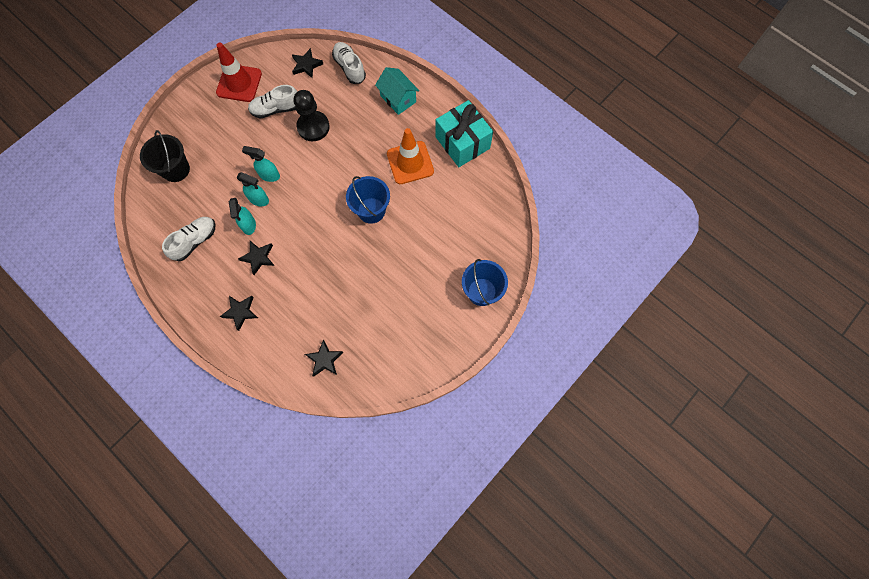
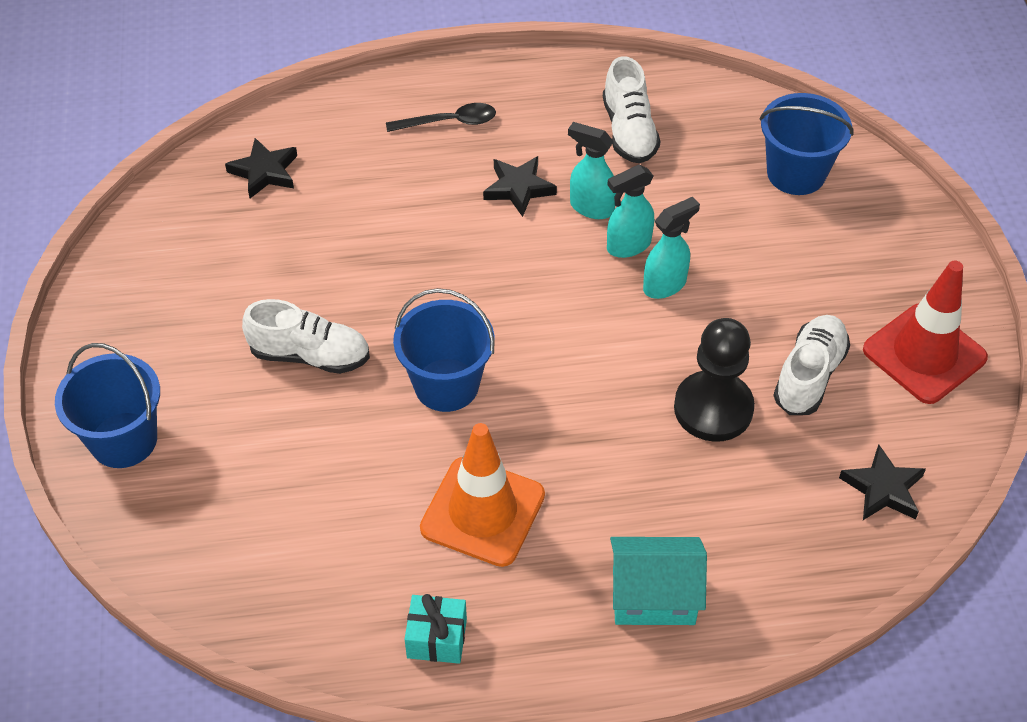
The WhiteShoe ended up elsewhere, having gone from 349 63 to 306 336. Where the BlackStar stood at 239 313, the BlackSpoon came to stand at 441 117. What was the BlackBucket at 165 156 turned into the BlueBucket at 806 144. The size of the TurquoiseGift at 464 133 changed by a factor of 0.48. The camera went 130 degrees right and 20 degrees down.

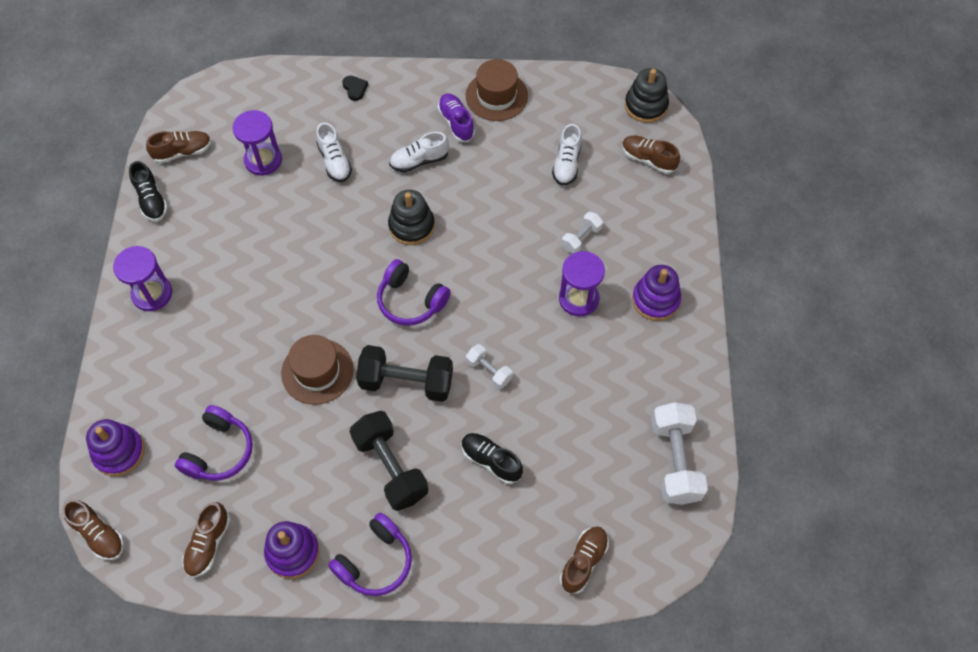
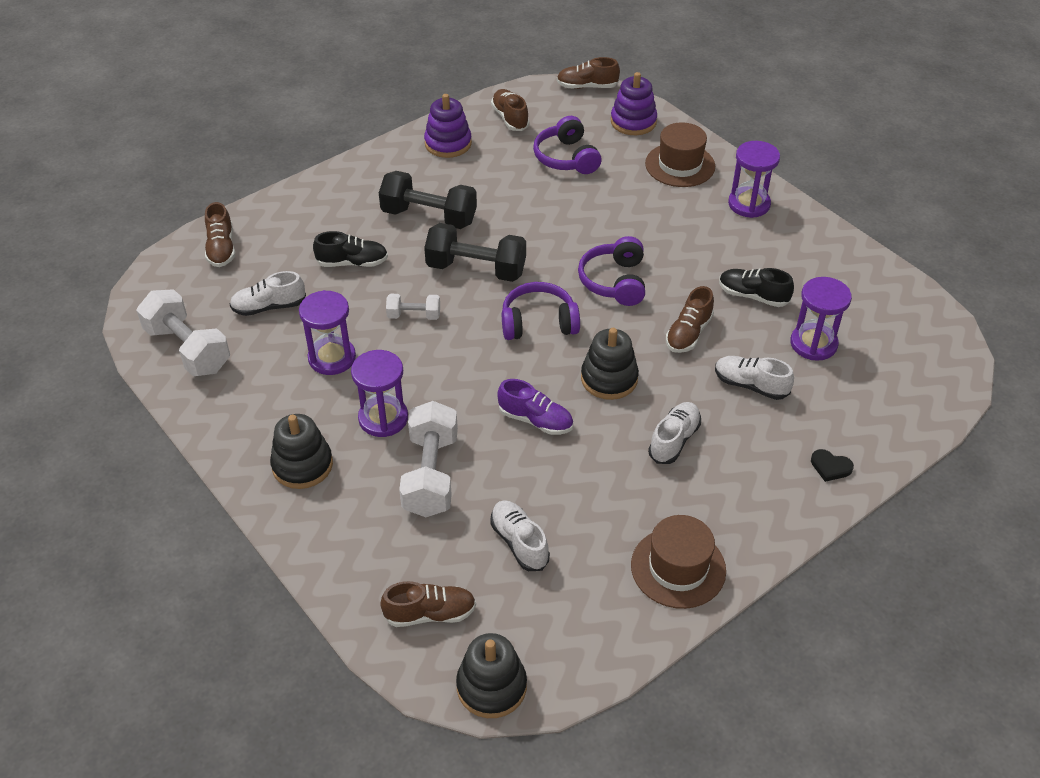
The second view gained the WhiteShoe at 268 293. The second view gained the PurpleHourglass at 327 332. The BlackShoe ended up elsewhere, having gone from 148 191 to 756 287. The BrownShoe ended up elsewhere, having gone from 179 147 to 690 319. The BrownHat ended up elsewhere, having gone from 317 370 to 680 154. The PurpleHeadphones ended up elsewhere, having gone from 370 554 to 611 271. The PurpleShoe ended up elsewhere, having gone from 456 117 to 535 407. What was the PurpleStackingToy at 656 293 turned into the BlackStackingToy at 301 451. The BlackDumbbell at 404 373 ended up facing another way, 45 degrees clockwise from before. The size of the WhiteDumbbell at 582 232 changed by a factor of 1.89. The camera went 140 degrees right and 15 degrees down.

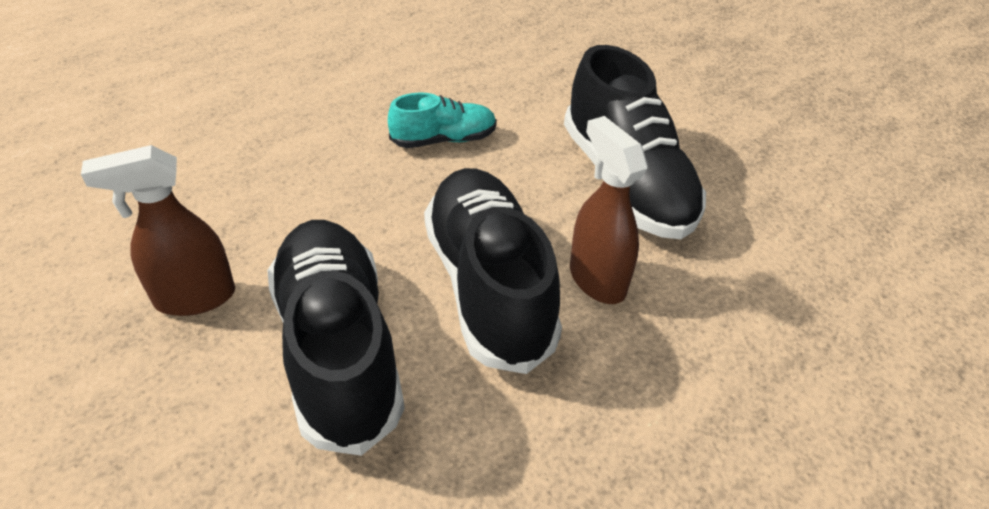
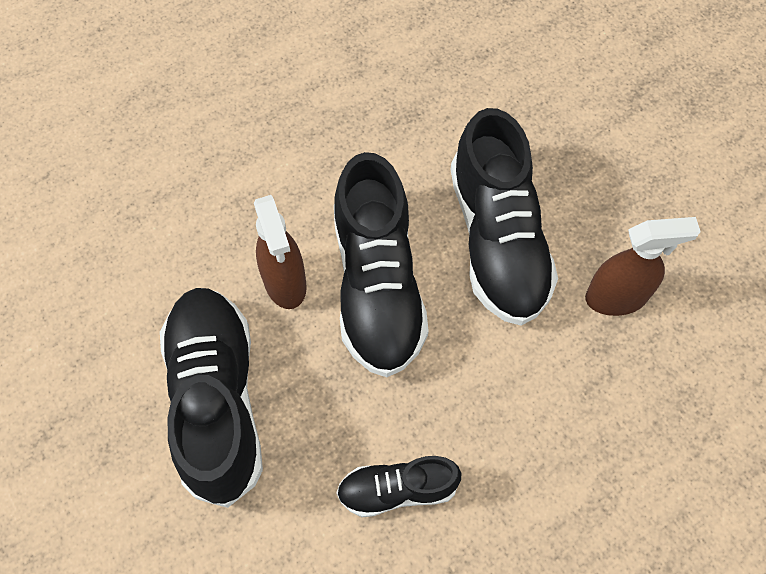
What was the TurquoiseShoe at 442 120 turned into the BlackShoe at 398 486. The camera went 170 degrees left and 20 degrees up.

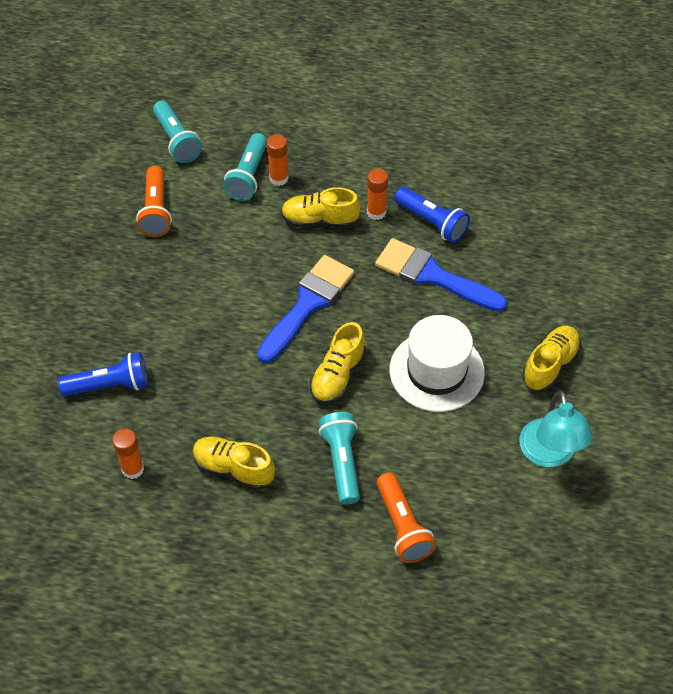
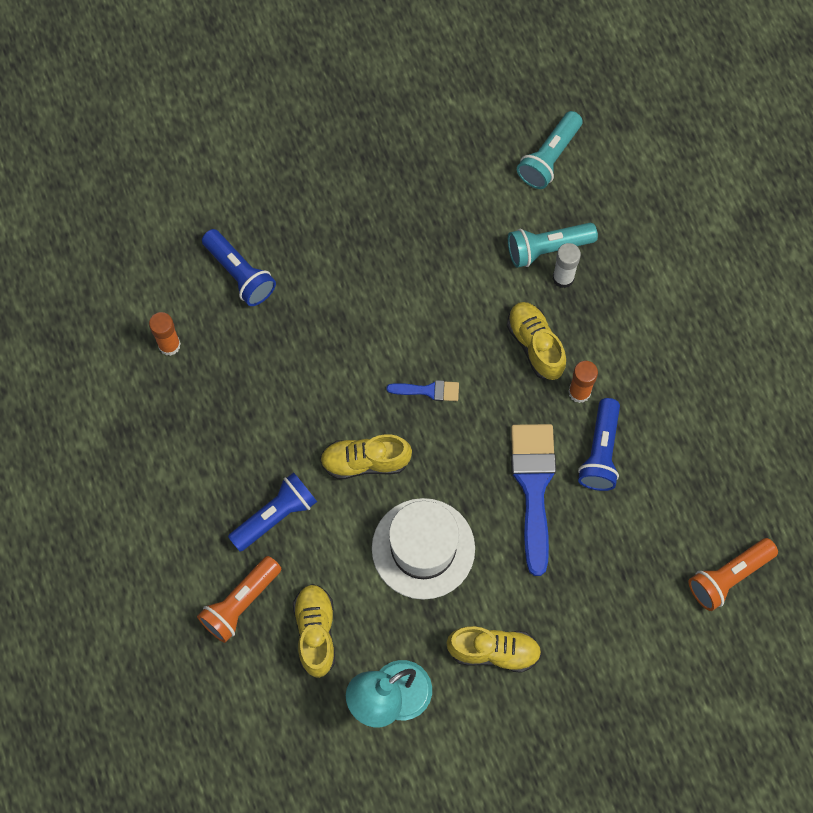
The OrangeFlashlight ended up elsewhere, having gone from 154 201 to 733 574. The YellowShoe ended up elsewhere, having gone from 234 463 to 314 631. What was the OrangeGlueStick at 278 160 turned into the WhiteGlueStick at 566 265. What was the TurquoiseFlashlight at 339 458 turned into the BlueFlashlight at 272 512. The size of the BlueBrush at 305 309 changed by a factor of 0.48. The camera went 60 degrees right and 15 degrees up.

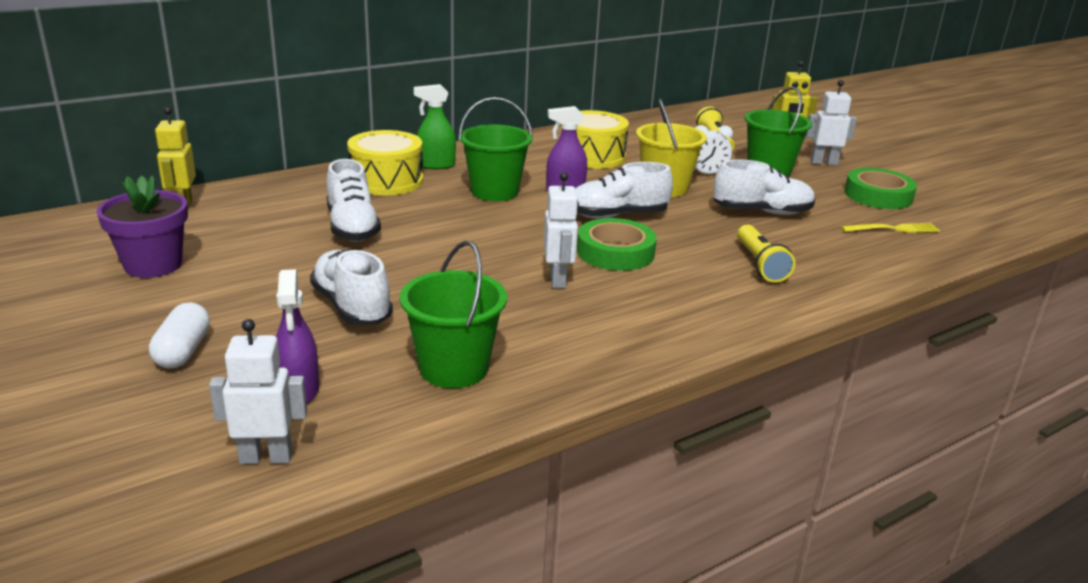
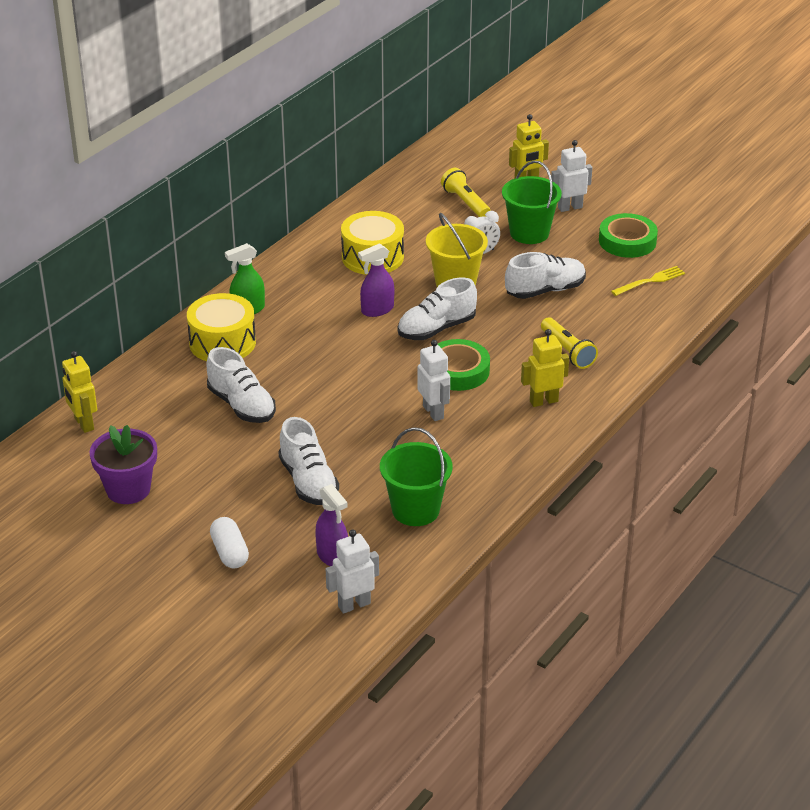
The second view lost the GreenBucket at 495 149. The second view gained the YellowRobot at 545 368. The WhiteShoe at 351 287 ended up facing another way, 150 degrees counterclockwise from before. The camera went 20 degrees left and 10 degrees up.

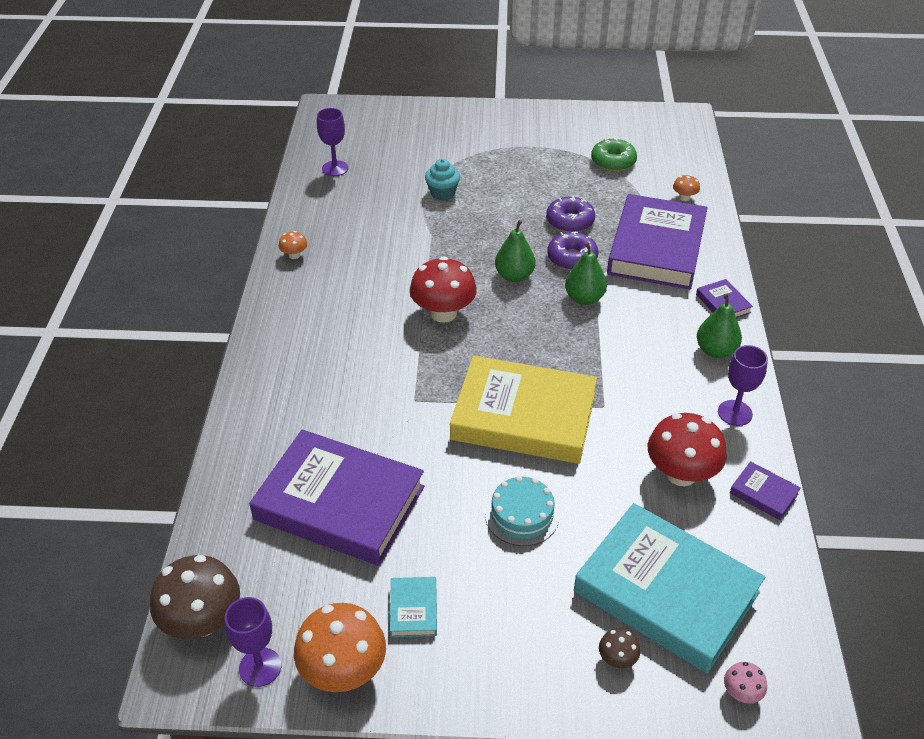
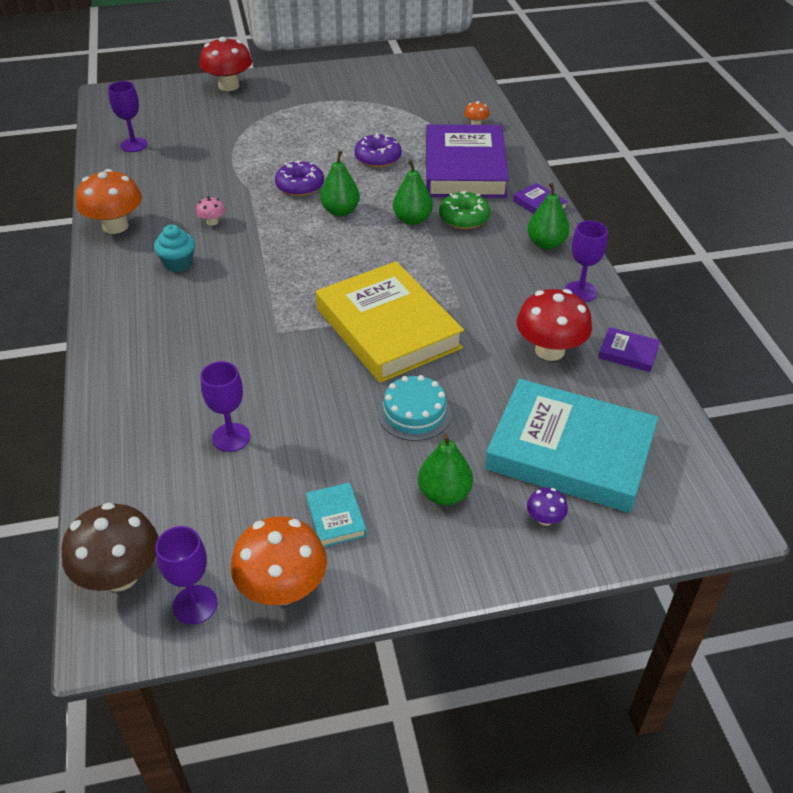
The second view gained the GreenPear at 445 469. The RedMushroom ended up elsewhere, having gone from 443 289 to 225 64. The TurquoiseCupcake ended up elsewhere, having gone from 442 179 to 174 248. The PurpleDonut ended up elsewhere, having gone from 572 250 to 299 178. The GreenDonut ended up elsewhere, having gone from 614 155 to 464 210. The PinkMushroom ended up elsewhere, having gone from 745 683 to 210 211. Where the PurpleBook stood at 336 497, the PurpleGoblet came to stand at 225 406. What was the BrownMushroom at 619 648 turned into the PurpleMushroom at 547 507. The YellowBook at 523 409 ended up facing another way, 60 degrees clockwise from before. The size of the OrangeMushroom at 293 245 changed by a factor of 2.17. The camera went 15 degrees left and 0 degrees up.

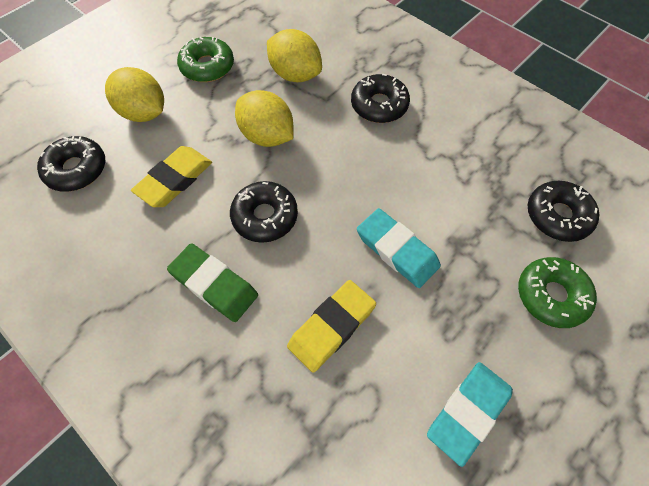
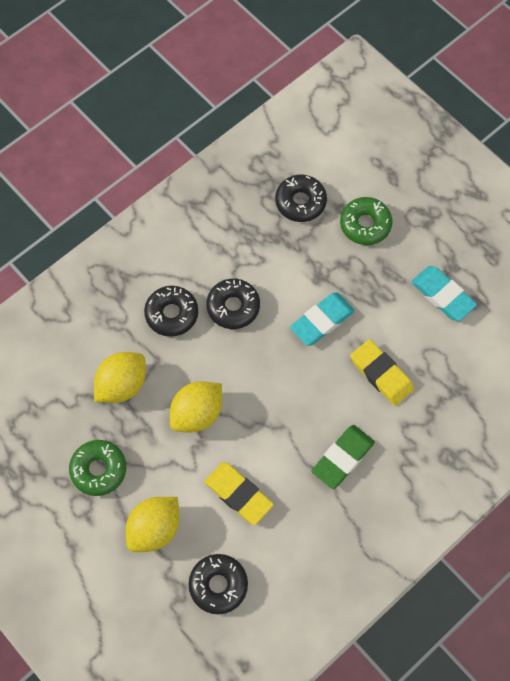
The BlackDonut ended up elsewhere, having gone from 264 212 to 233 304. The camera went 85 degrees left and 5 degrees up.

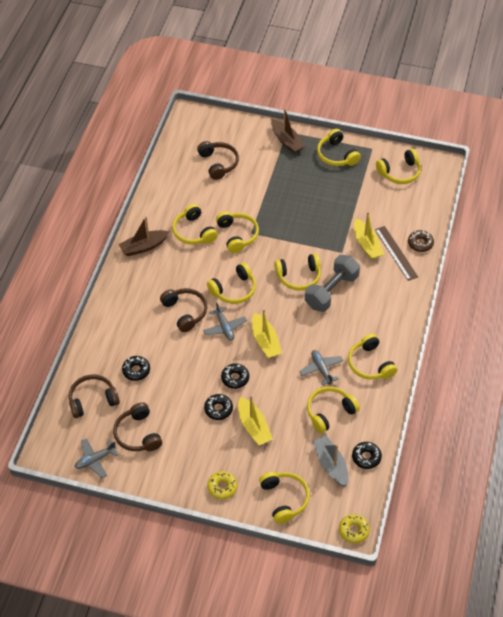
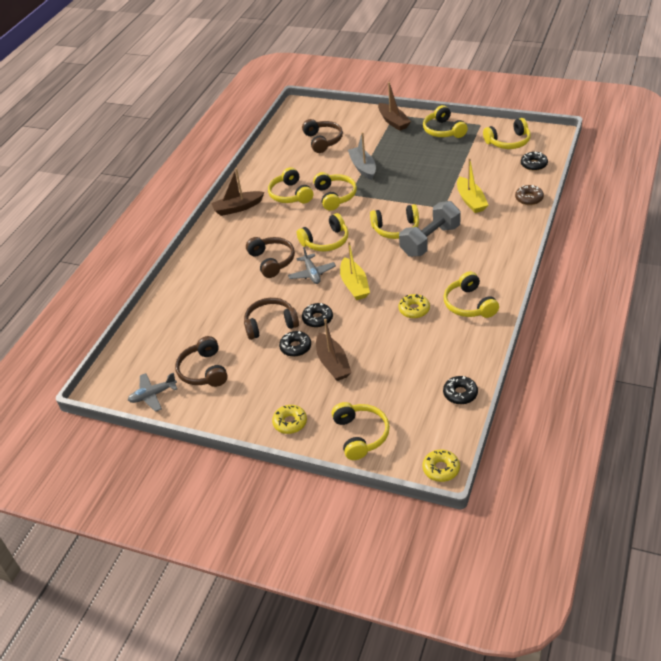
The second view lost the YellowHeadphones at 333 409. The second view lost the BrownRuler at 396 253. The BrownHeadphones ended up elsewhere, having gone from 94 396 to 271 319. The BlackDonut ended up elsewhere, having gone from 136 368 to 534 161. The GreyBoat ended up elsewhere, having gone from 330 461 to 362 156. Where the GreyPlane stood at 321 367, the YellowDonut came to stand at 414 306. What was the YellowBoat at 255 420 turned into the BrownBoat at 334 350. The camera went 10 degrees right and 10 degrees down.

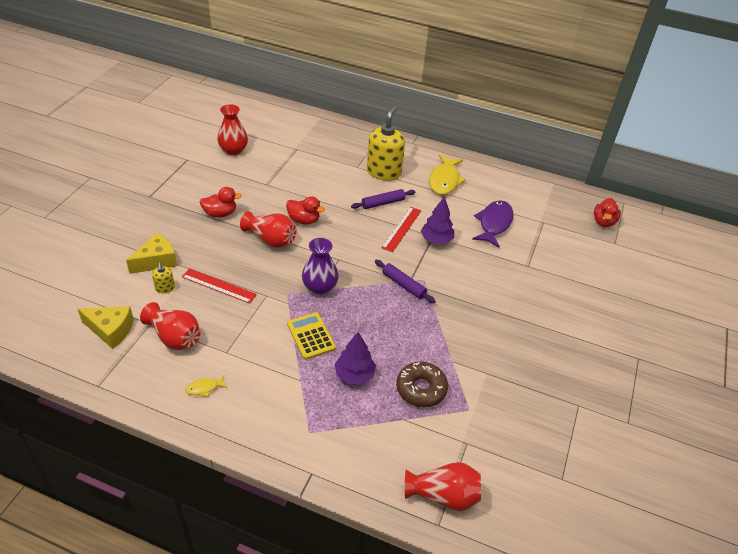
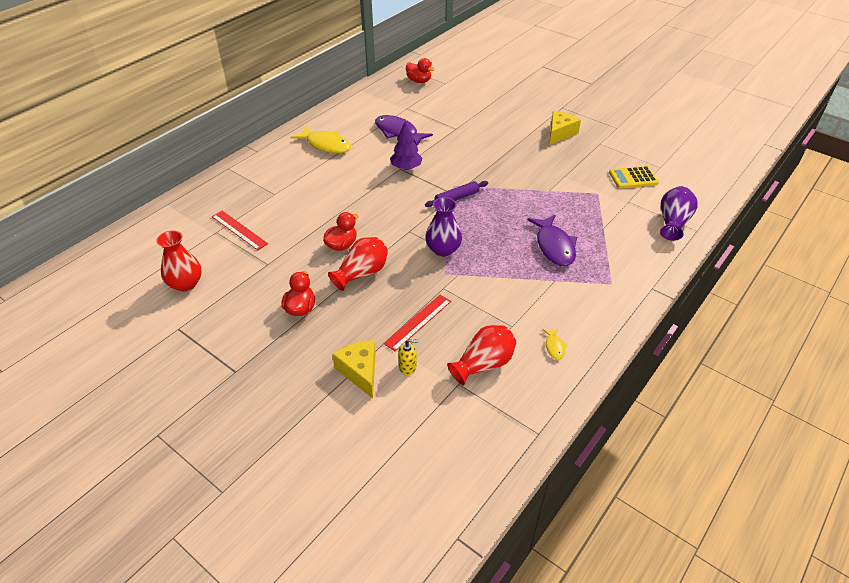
The second view lost the PurpleRollingPin at 383 199. The second view lost the YellowSoapDispenser at 386 143. The second view lost the BrownDonut at 422 384. The YellowCheese ended up elsewhere, having gone from 106 327 to 565 128. The YellowCalculator ended up elsewhere, having gone from 311 336 to 634 177. The RedRuler ended up elsewhere, having gone from 401 229 to 240 230. Where the PurpleTree stood at 355 358, the PurpleFish came to stand at 552 240. What was the RedVase at 443 486 turned into the PurpleVase at 679 213. The camera went 70 degrees left and 0 degrees up.

